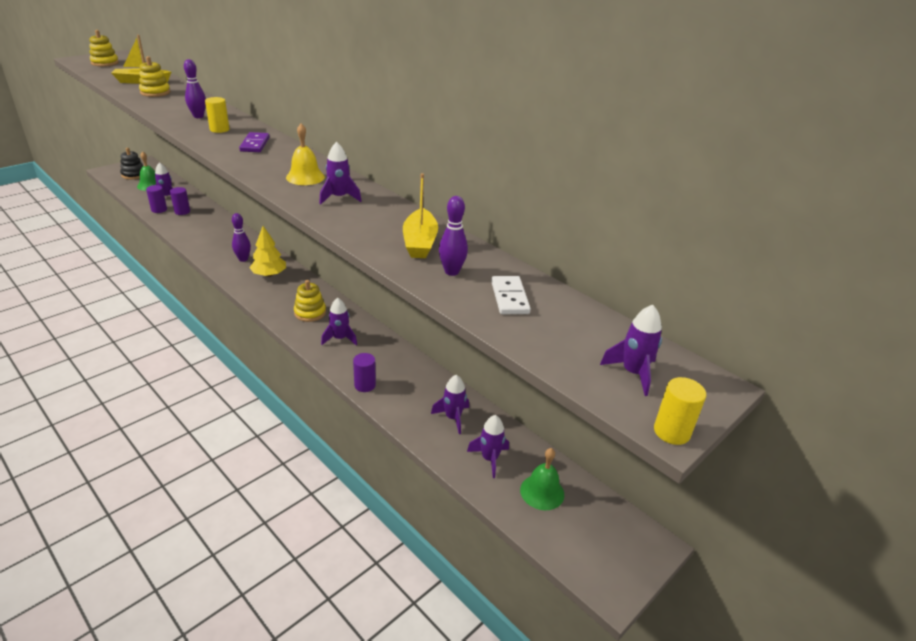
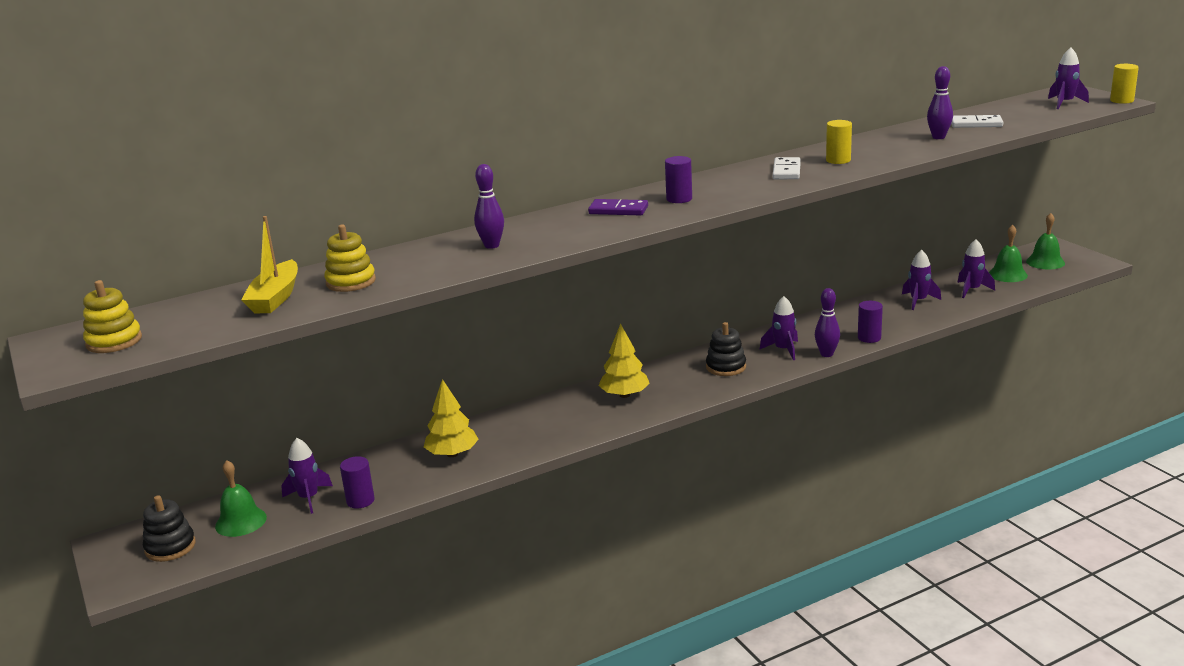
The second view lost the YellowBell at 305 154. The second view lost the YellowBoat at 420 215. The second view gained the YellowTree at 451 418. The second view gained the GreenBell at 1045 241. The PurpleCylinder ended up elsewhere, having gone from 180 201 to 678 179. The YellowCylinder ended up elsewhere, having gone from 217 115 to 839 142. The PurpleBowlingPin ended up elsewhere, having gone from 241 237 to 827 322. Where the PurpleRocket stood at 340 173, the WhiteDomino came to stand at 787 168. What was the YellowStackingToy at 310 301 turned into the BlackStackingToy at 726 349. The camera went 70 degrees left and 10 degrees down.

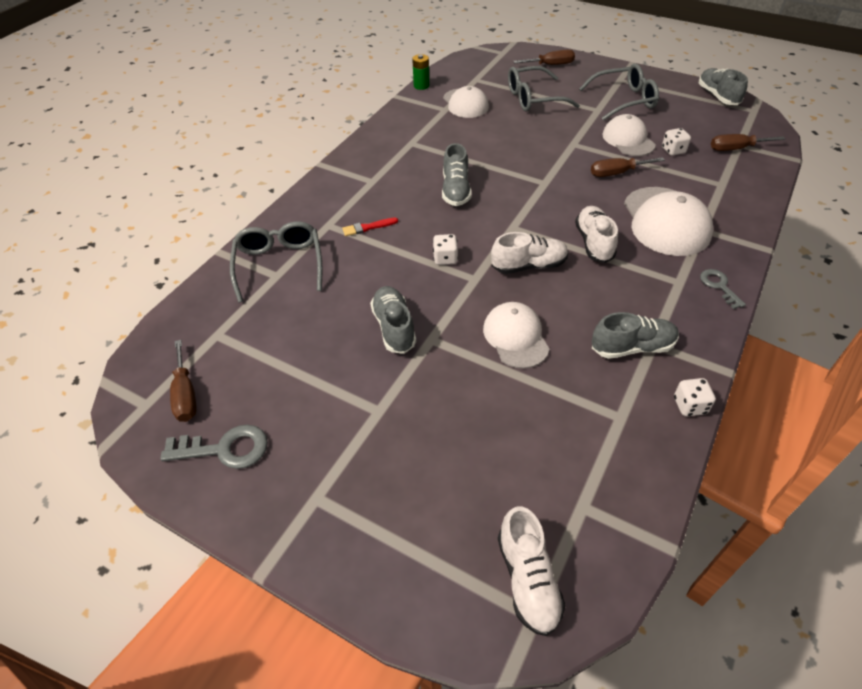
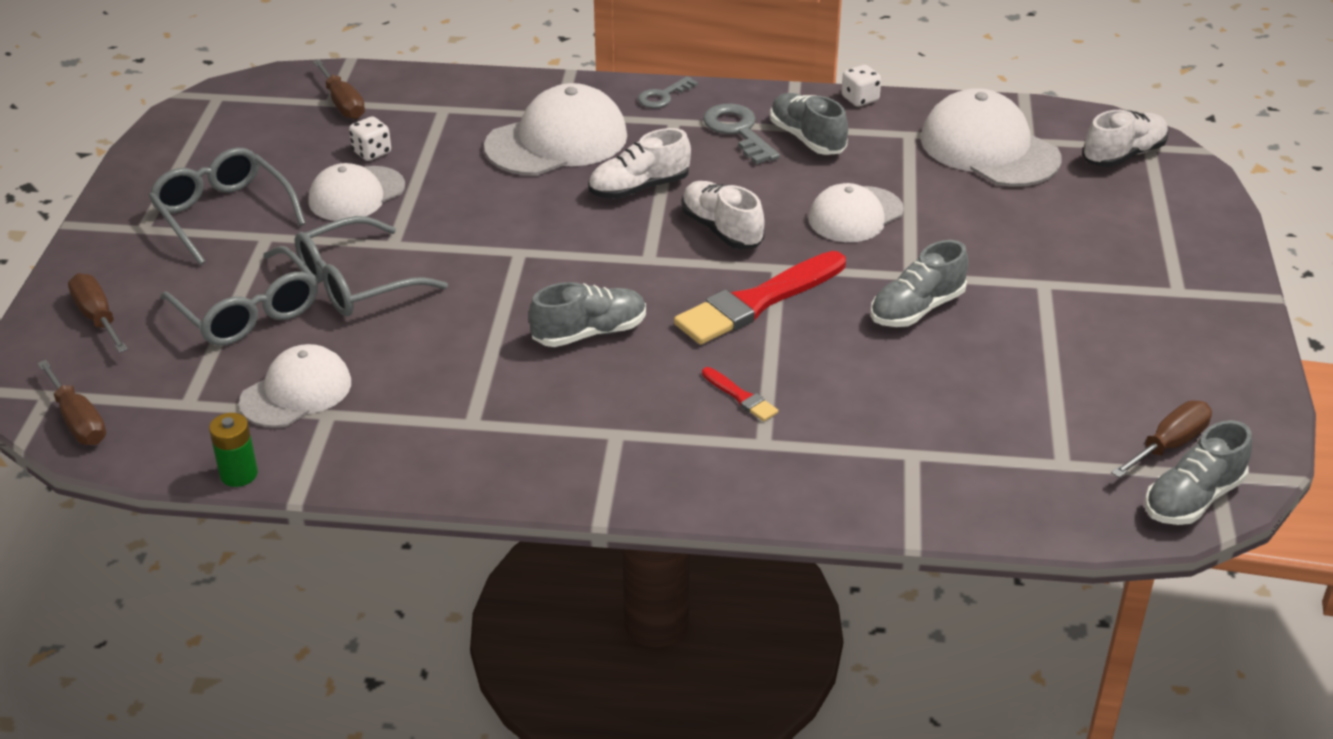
The second view gained the WhiteCap at 991 137. The GreyKey ended up elsewhere, having gone from 214 447 to 741 134. The GreyGlasses ended up elsewhere, having gone from 276 262 to 371 266. The BrownScrewdriver ended up elsewhere, having gone from 628 167 to 71 402. The GreyShoe ended up elsewhere, having gone from 723 86 to 1198 472. Where the WhiteDice stood at 445 249, the RedBrush came to stand at 760 298. The camera went 115 degrees left and 10 degrees down.

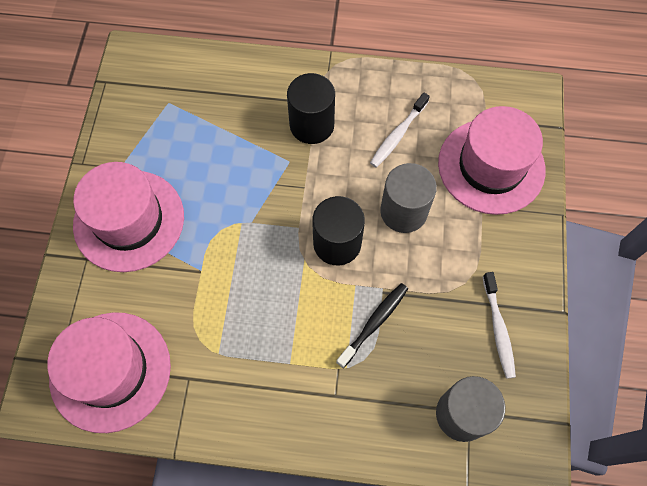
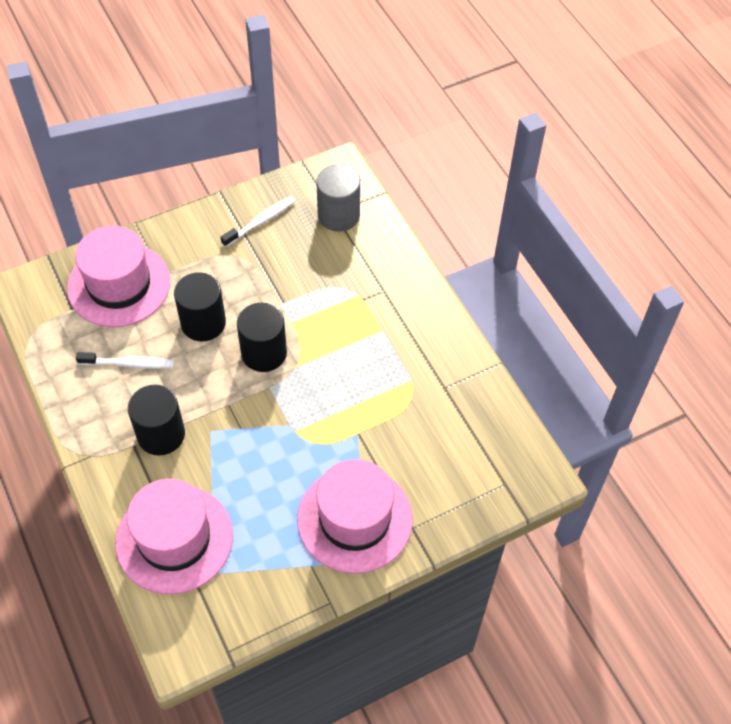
The second view lost the BlackToothbrush at 372 325. The PinkHat ended up elsewhere, having gone from 109 372 to 174 536. What was the GreyCylinder at 408 198 turned into the BlackCylinder at 200 306. The camera went 125 degrees left and 10 degrees down.

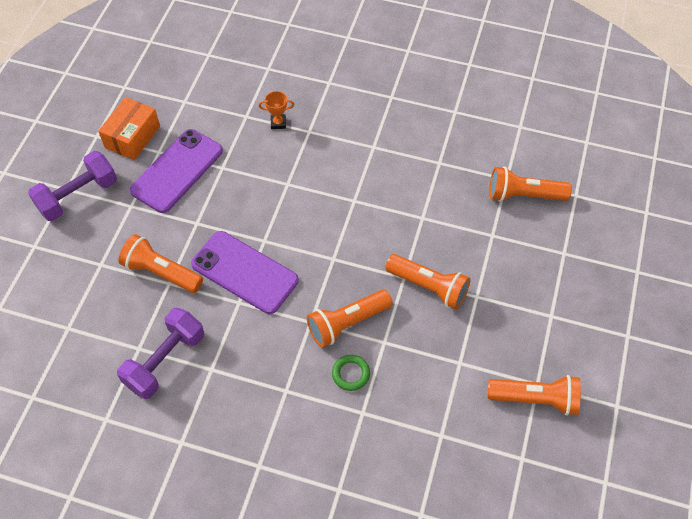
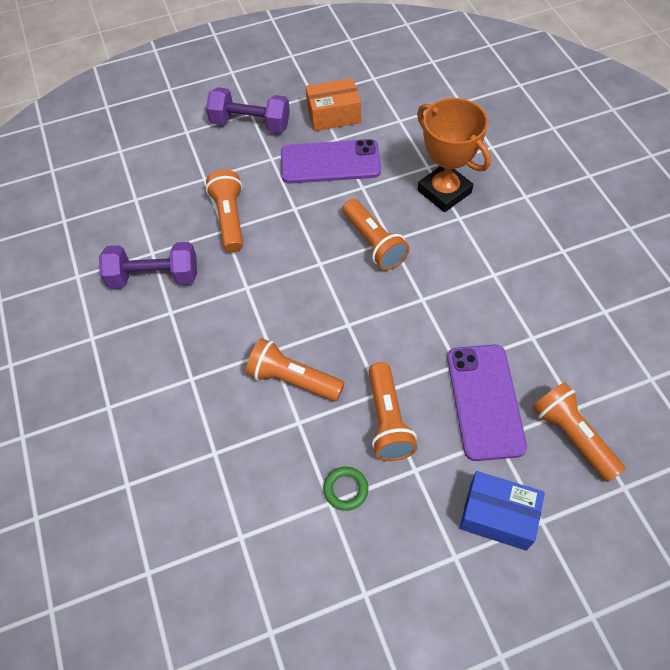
The second view gained the BlueBox at 502 511. The PurplePhone ended up elsewhere, having gone from 245 272 to 487 402. The GreenRing ended up elsewhere, having gone from 351 373 to 345 489. The OrangeFlashlight ended up elsewhere, having gone from 534 395 to 376 234. The size of the OrangeTrophy at 276 110 changed by a factor of 2.40. The camera went 55 degrees right and 0 degrees up.

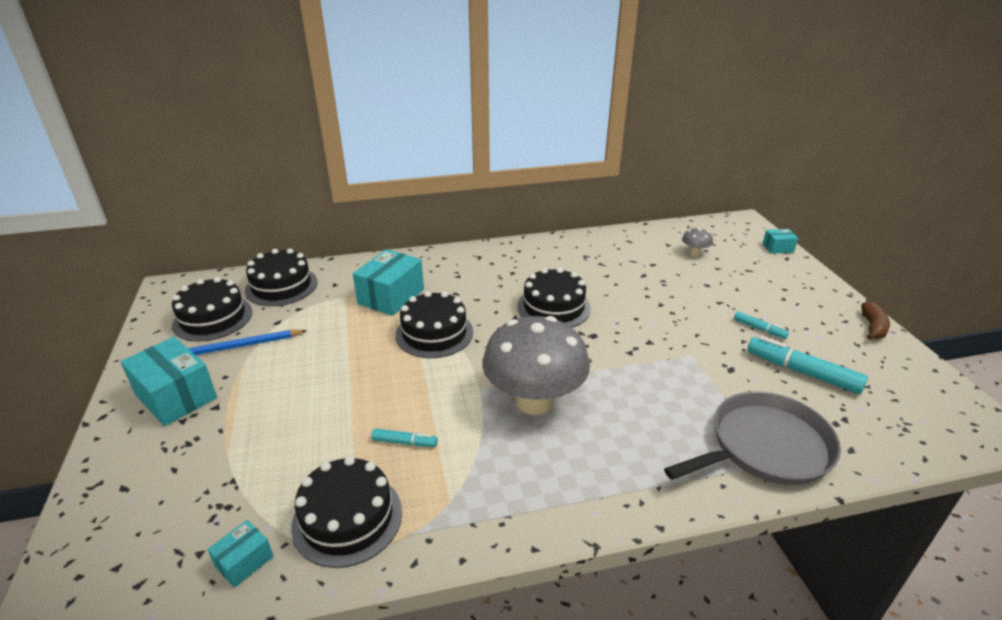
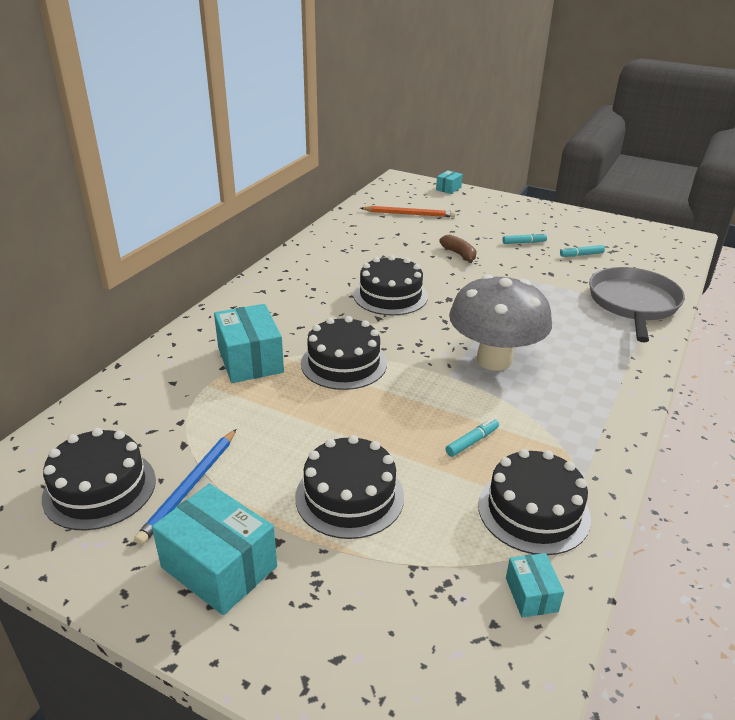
The BlackCake ended up elsewhere, having gone from 281 277 to 349 487. The BrownBanana ended up elsewhere, having gone from 875 320 to 458 249. Where the GreyMushroom stood at 697 241, the OrangePencil came to stand at 408 211. The TurquoiseBox at 169 381 ended up facing another way, 45 degrees clockwise from before. The size of the TurquoiseMarker at 807 365 changed by a factor of 0.53. The camera went 50 degrees left and 0 degrees up.

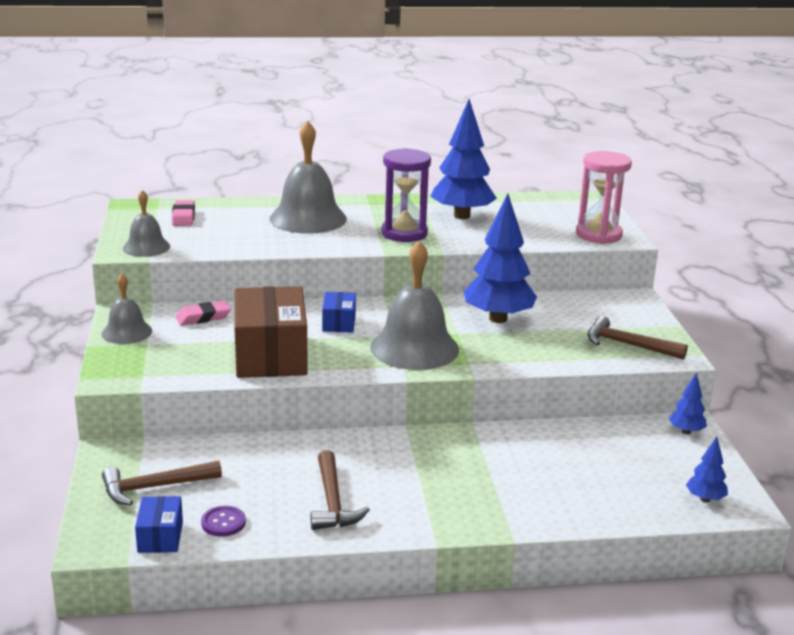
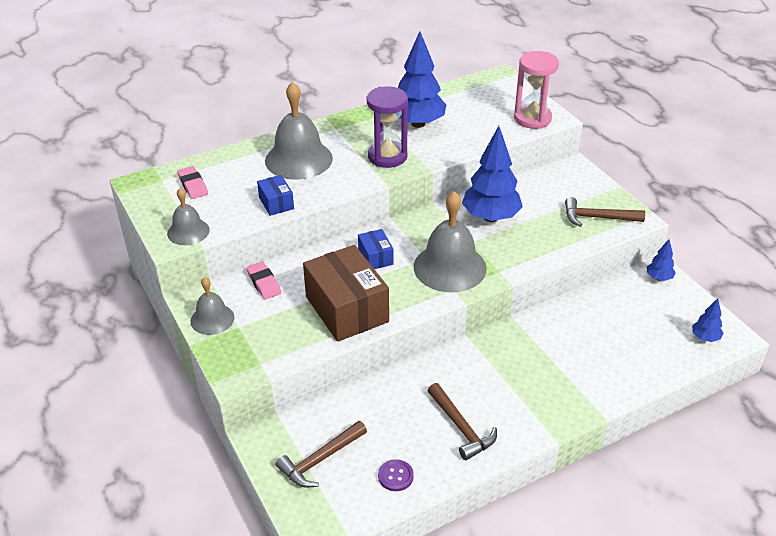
The BlueBox ended up elsewhere, having gone from 159 524 to 275 195. The PinkEraser at 203 313 ended up facing another way, 75 degrees counterclockwise from before. The camera went 20 degrees left and 15 degrees up.

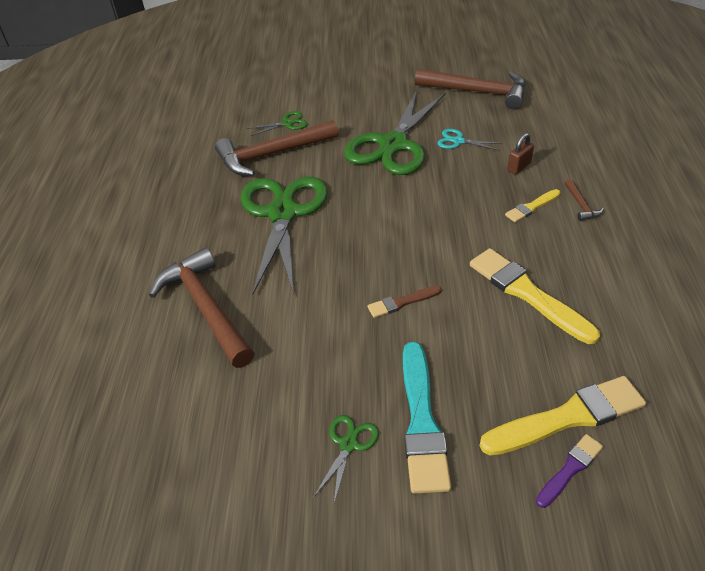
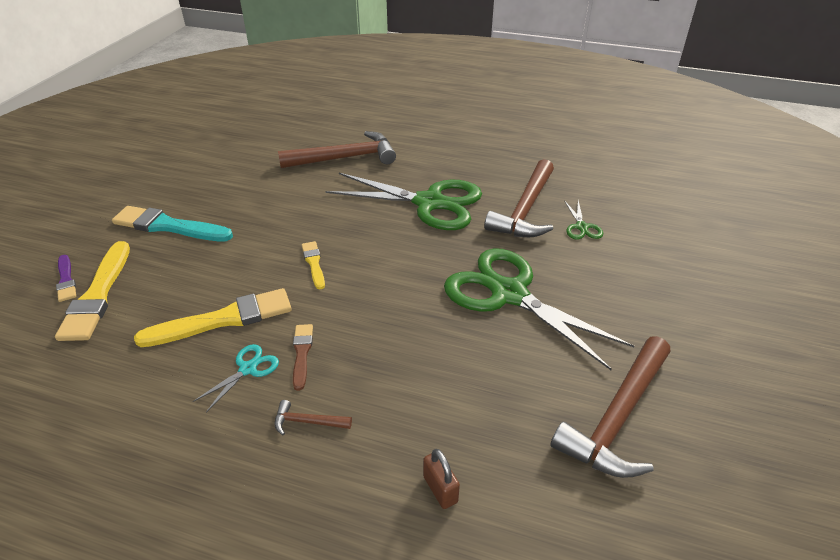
The second view lost the GreenScissors at 346 459. The BrownBrush ended up elsewhere, having gone from 404 301 to 303 357. The TurquoiseScissors ended up elsewhere, having gone from 470 140 to 236 378. The YellowBrush ended up elsewhere, having gone from 532 206 to 313 265. The BrownPadlock ended up elsewhere, having gone from 520 153 to 441 479. The BrownHammer at 276 148 ended up facing another way, 150 degrees counterclockwise from before. The camera went 105 degrees right and 5 degrees down.

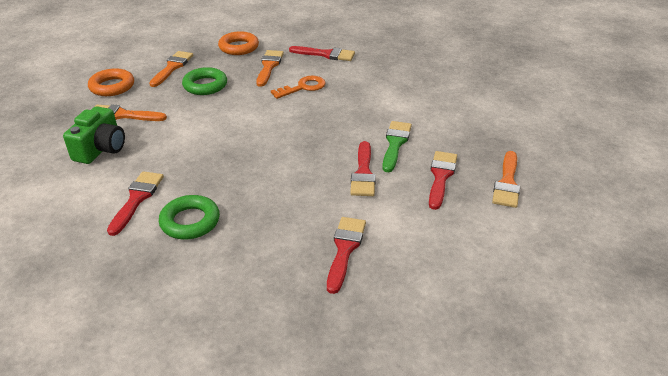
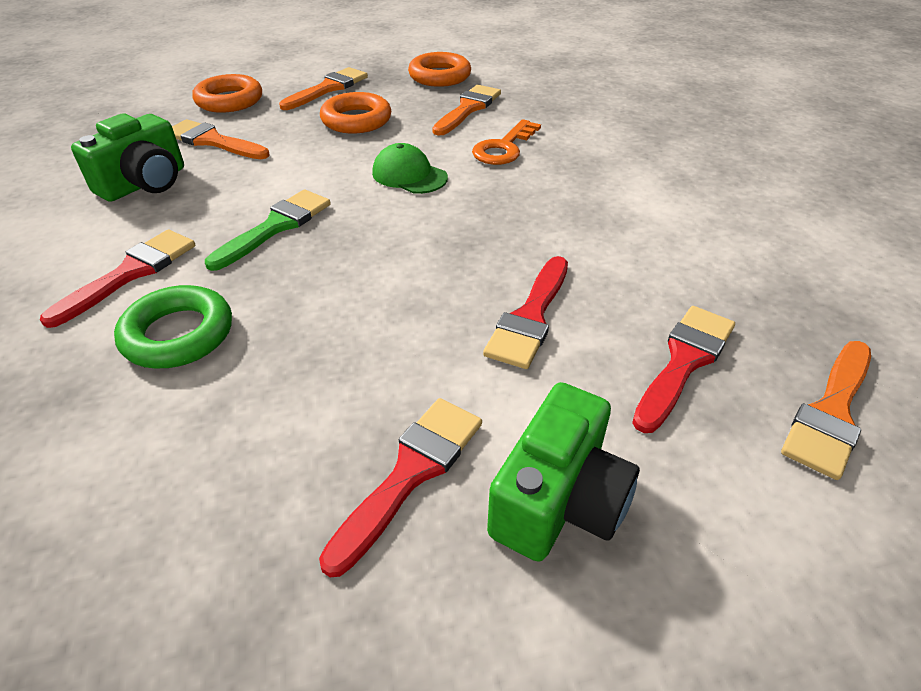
The second view lost the RedBrush at 322 53. The second view gained the GreenCap at 410 168. The second view gained the GreenCamera at 563 472. The GreenBrush ended up elsewhere, having gone from 397 146 to 268 230. What was the GreenRing at 204 81 turned into the OrangeRing at 355 113. The OrangeKey at 298 87 ended up facing another way, 135 degrees clockwise from before. The camera went 20 degrees right and 5 degrees up.

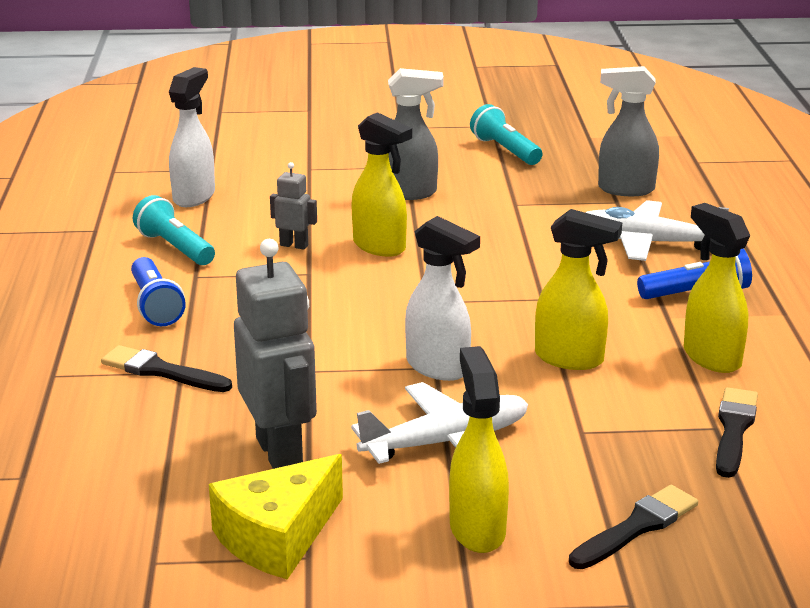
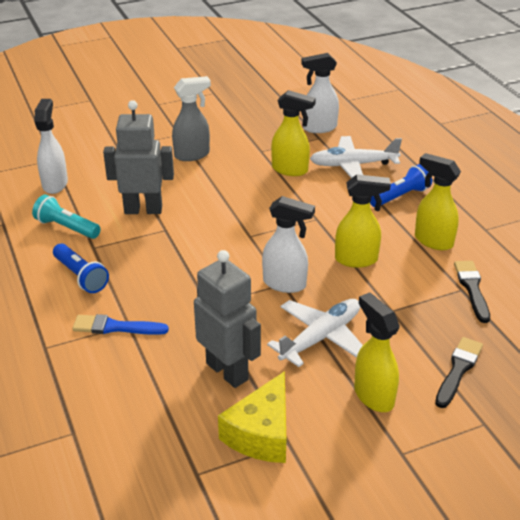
The second view lost the TurquoiseFlashlight at 506 134. The YellowSprayBottle ended up elsewhere, having gone from 381 184 to 293 133. What was the BlackBrush at 166 368 turned into the BlueBrush at 120 324. What was the GreySprayBottle at 628 131 turned into the WhiteSprayBottle at 320 93. The size of the GreyRobot at 293 205 changed by a factor of 2.07. The camera went 20 degrees left and 10 degrees up.

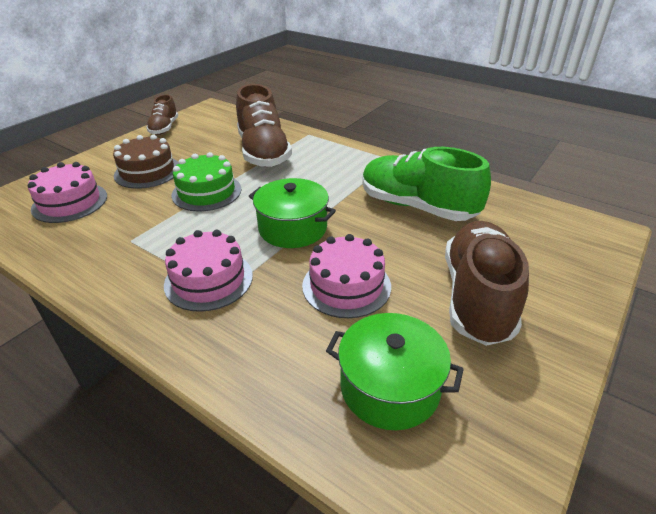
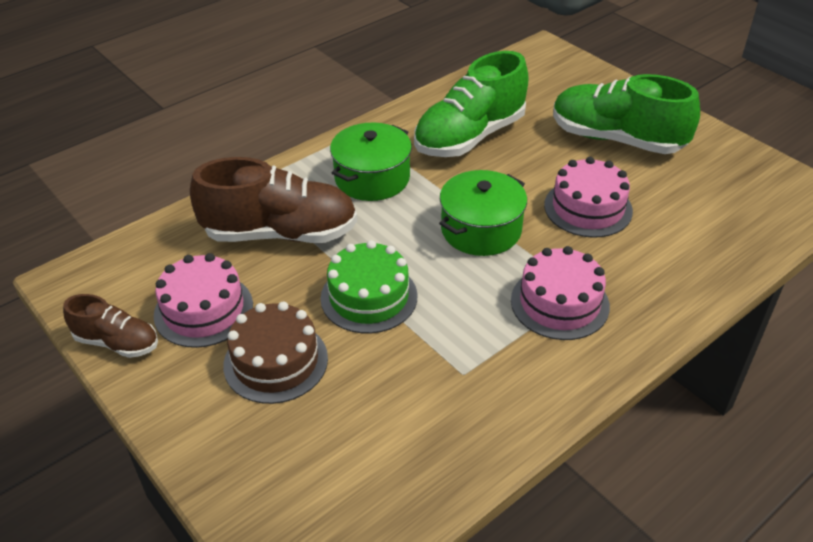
The PinkCake ended up elsewhere, having gone from 67 192 to 203 300. The GreenPot ended up elsewhere, having gone from 395 371 to 371 162. What was the BrownShoe at 487 283 turned into the GreenShoe at 626 114. The camera went 75 degrees left and 5 degrees up.

